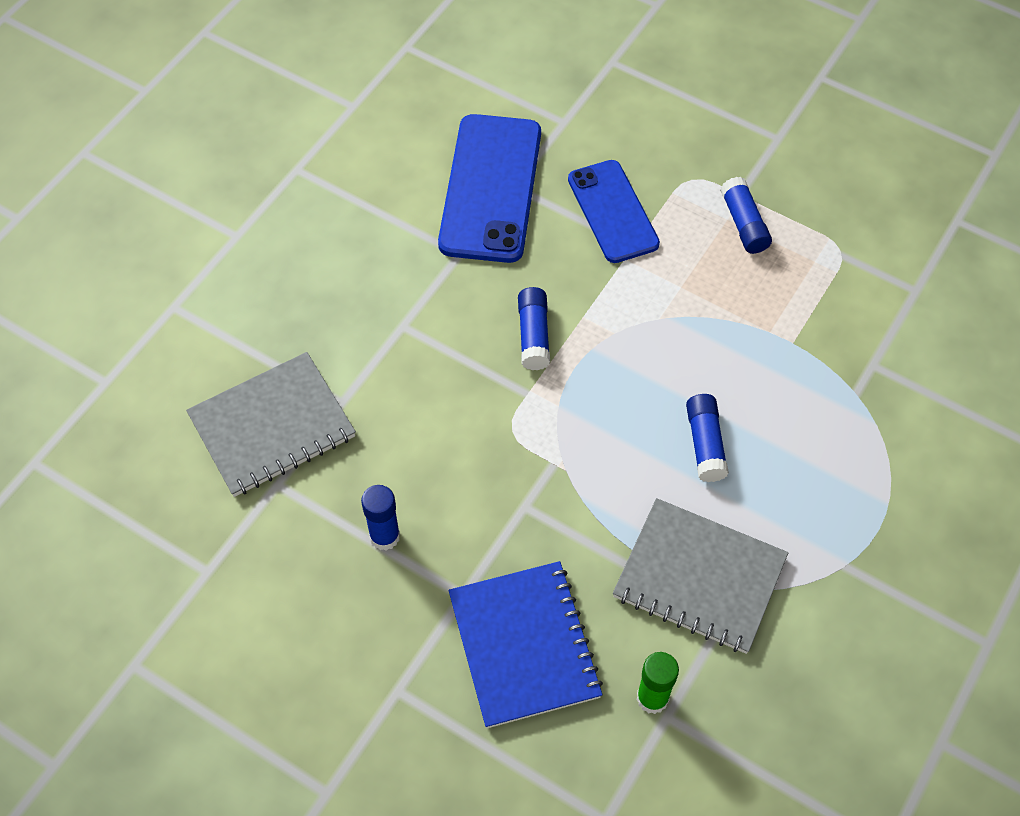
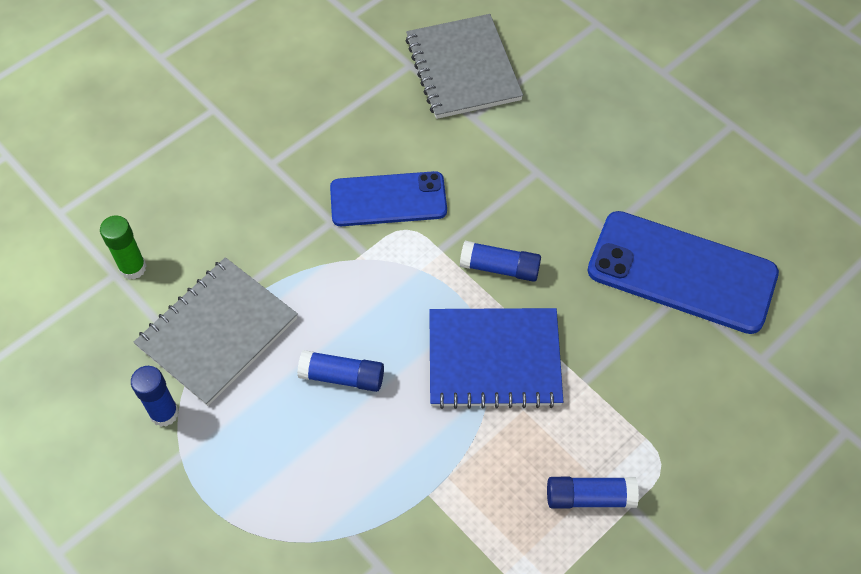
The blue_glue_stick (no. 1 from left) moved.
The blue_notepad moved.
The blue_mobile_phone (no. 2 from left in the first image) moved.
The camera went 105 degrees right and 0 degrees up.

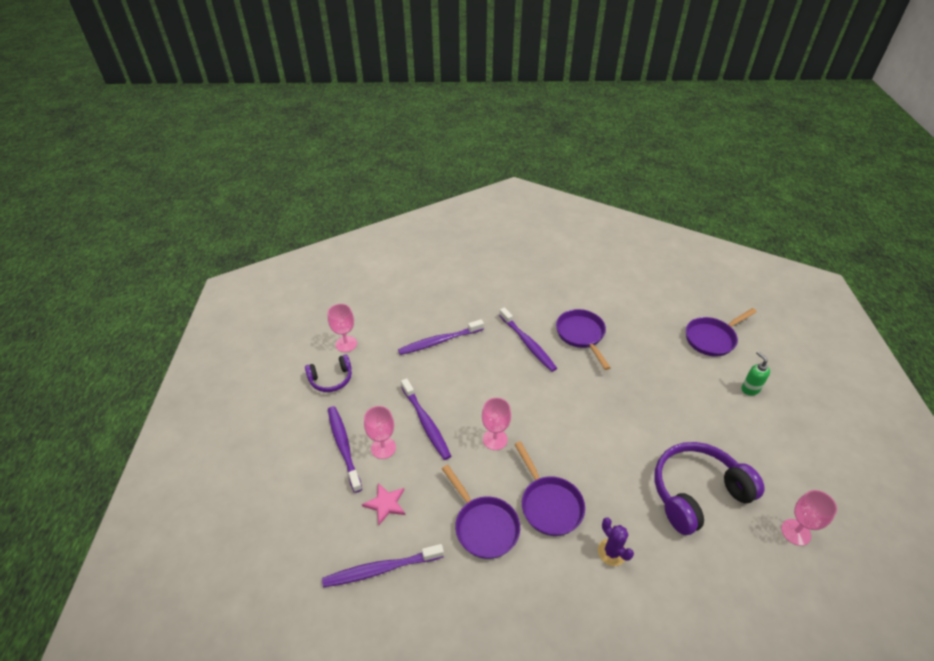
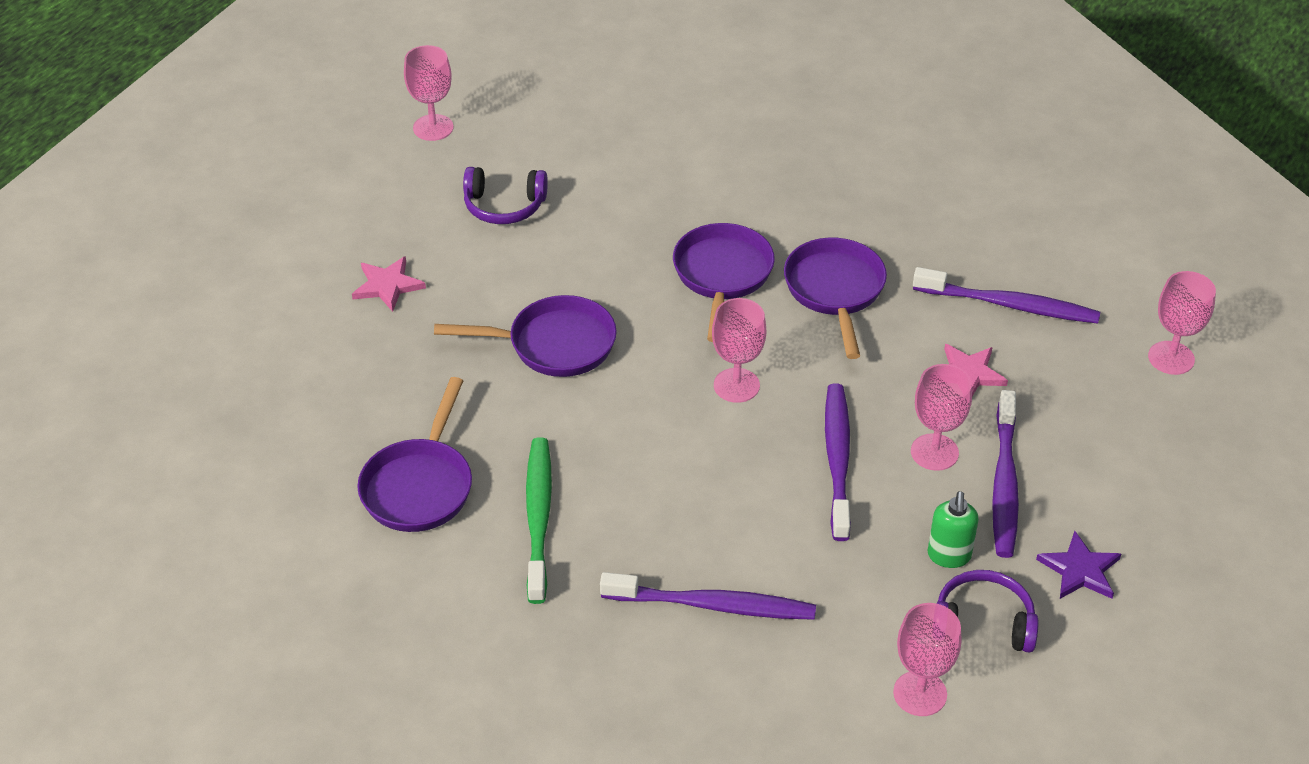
The royal_purple_prickly_plant disappeared.
The pink_star (no. 1 from left) appeared.
The royal_purple_star appeared.
The pink_chalice (no. 5 from left) appeared.
The royal_purple_pan (no. 4 from left in the first image) moved.
The emerald_soap_dispenser moved.
The royal_purple_toothbrush (no. 5 from left) became the emerald_toothbrush.
The royal_purple_headphones (no. 2 from left in the first image) changed to 0.55 times the size.
The camera went 150 degrees left and 0 degrees up.

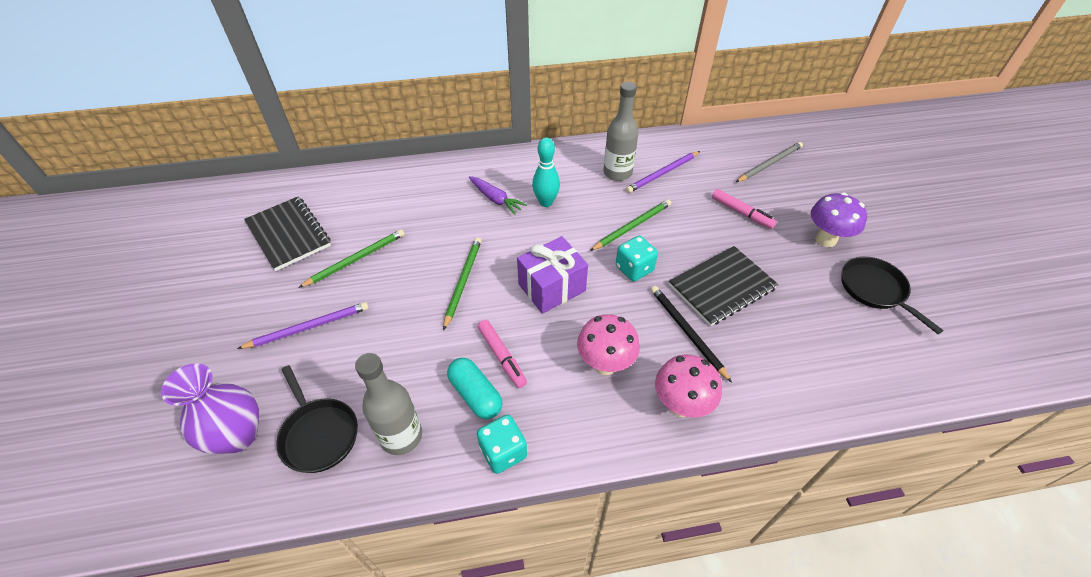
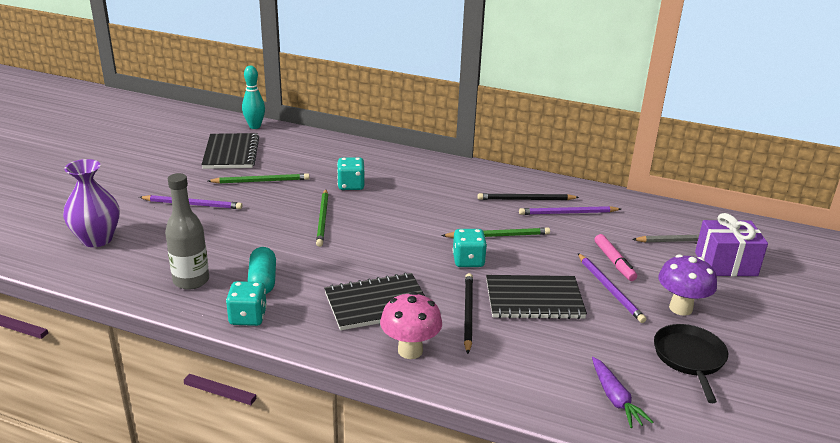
The ebony_pan (no. 1 from left) disappeared.
The pink_felt_pen (no. 1 from left) disappeared.
The turquoise_dice (no. 2 from left) appeared.
The royal_purple_wooden_pencil (no. 3 from left) appeared.
The royal_purple_root_vegetable moved.
The royal_purple_wrapped_gift moved.
The turquoise_tenpin moved.
The pink_fungus (no. 1 from left) was replaced by the ebony_notepad (no. 2 from left).
The ash-grey_drink_bottle (no. 2 from left) was replaced by the ebony_wooden_pencil (no. 2 from left).
The emerald_wooden_pencil (no. 2 from left) turned 135 degrees clockwise.
The camera went 30 degrees right and 20 degrees down.

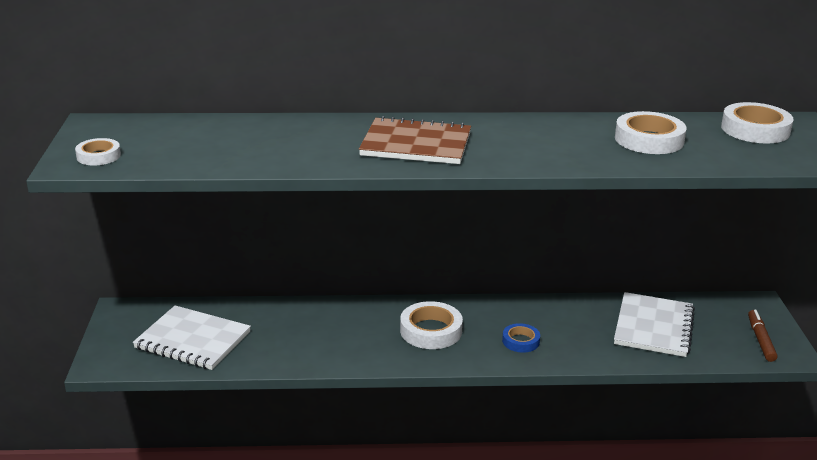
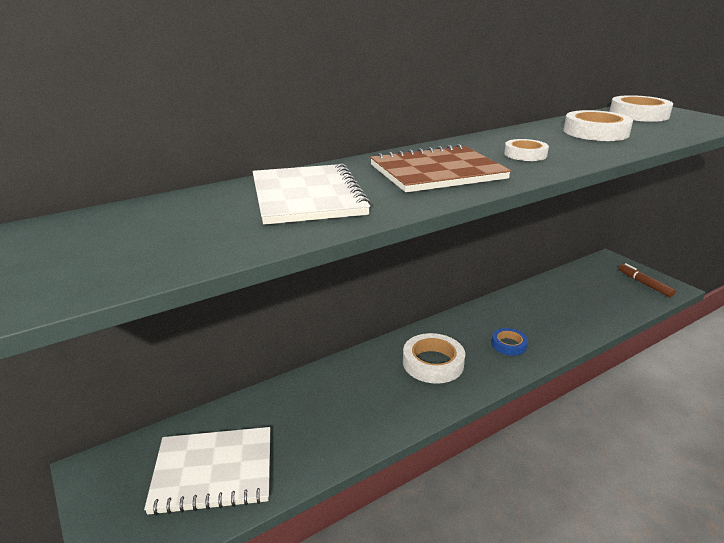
The snow-white_tape (no. 1 from left in the first image) moved.
The snow-white_notepad (no. 2 from left) moved.
The camera went 30 degrees left and 0 degrees up.

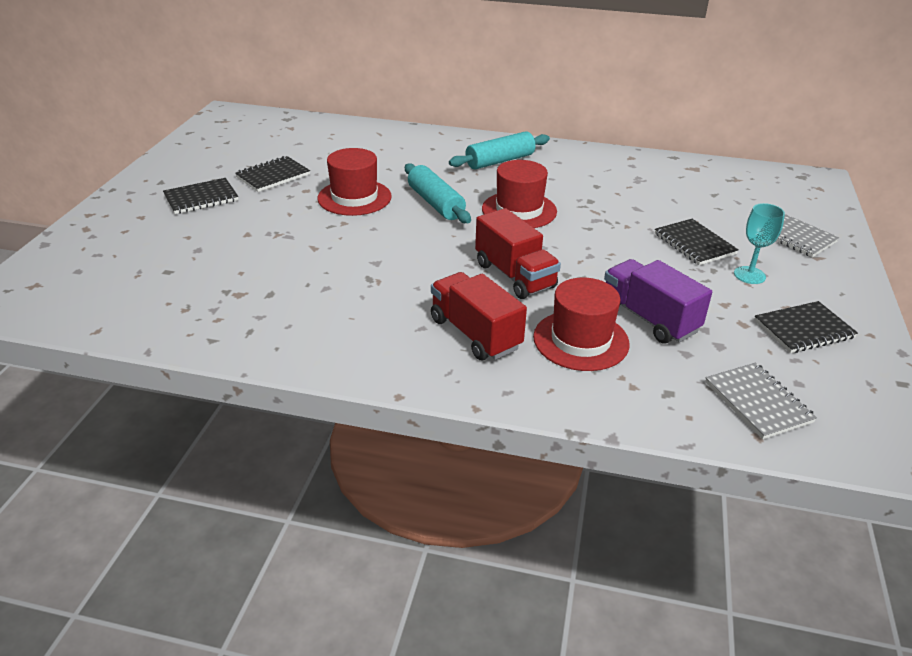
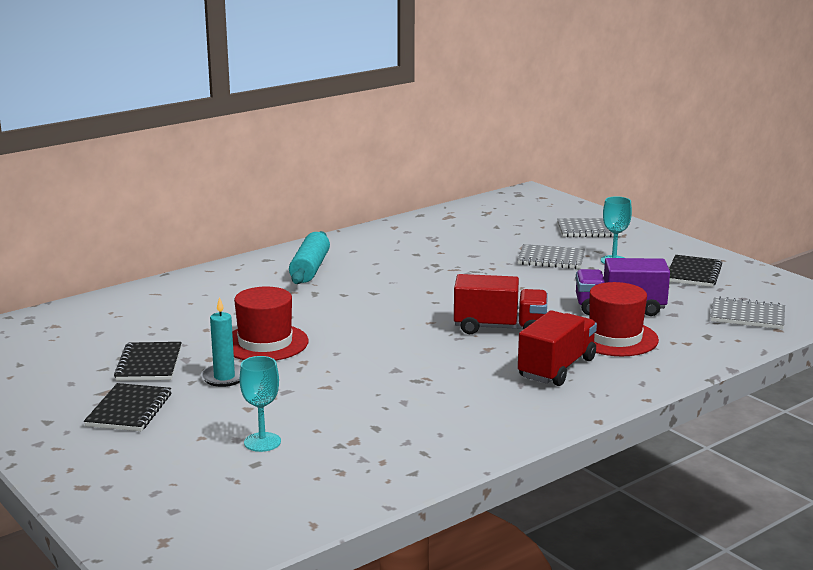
The turquoise_pastry_roller (no. 1 from left) disappeared.
The scarlet_top_hat (no. 2 from left) disappeared.
The turquoise_candle appeared.
The turquoise_chalice (no. 1 from left) appeared.
The ebony_notepad (no. 3 from left) became the ash-grey_notepad (no. 1 from left).
The scarlet_truck (no. 1 from left in the first image) turned 120 degrees clockwise.
The camera went 50 degrees left and 15 degrees down.

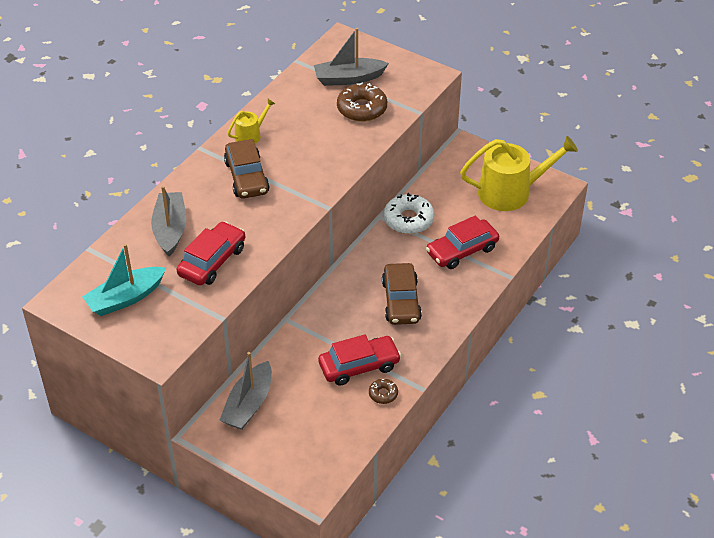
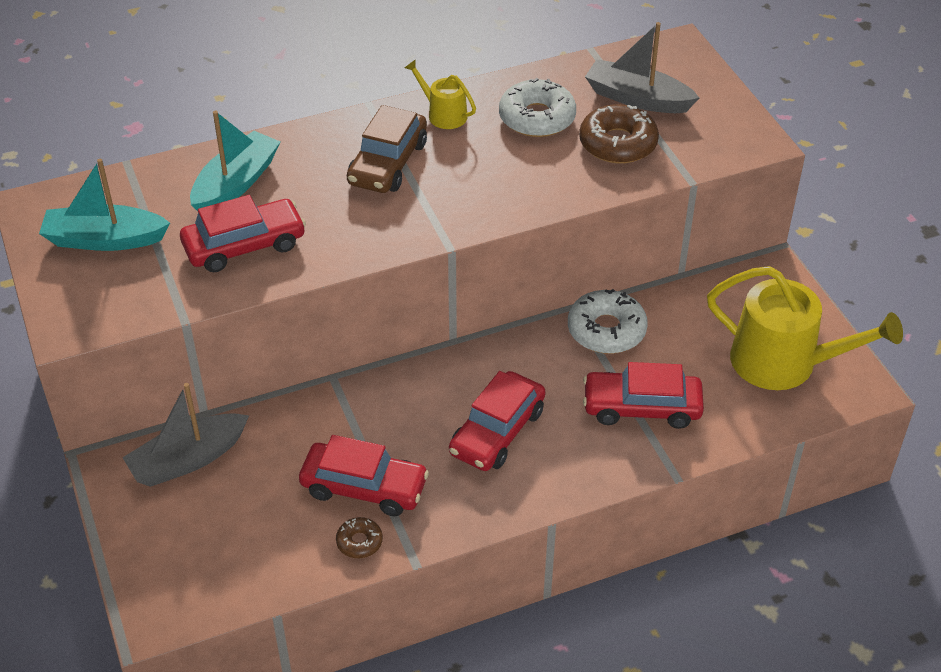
The snow-white_glazed_donut (no. 1 from left) appeared.
The ash-grey_boat (no. 1 from left) became the turquoise_boat (no. 2 from left).
The dark_brown_toy_car (no. 2 from left) became the scarlet_toy_car (no. 3 from left).
The golden_watering_can (no. 1 from left) turned 135 degrees counterclockwise.
The camera went 35 degrees right and 0 degrees up.

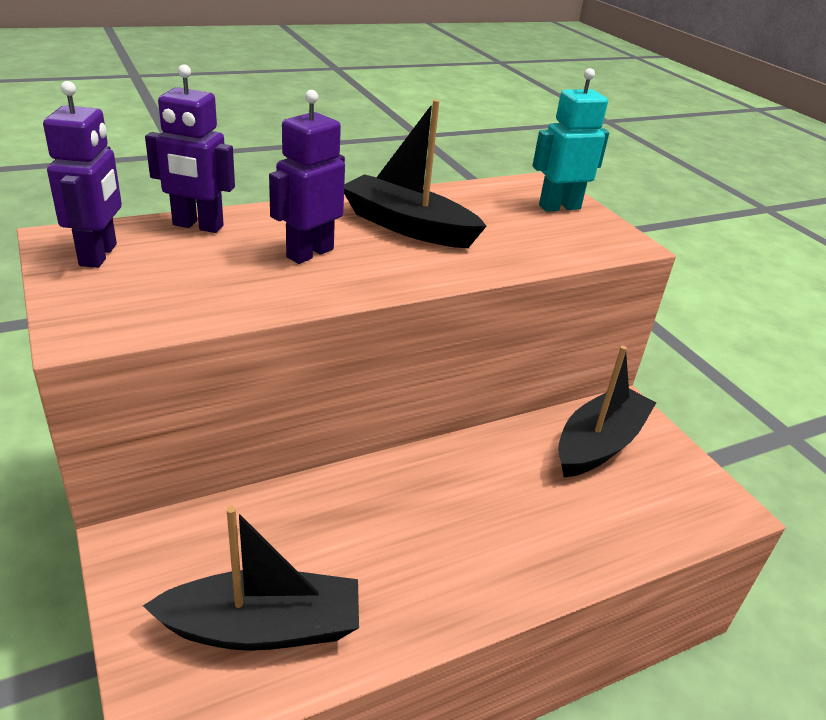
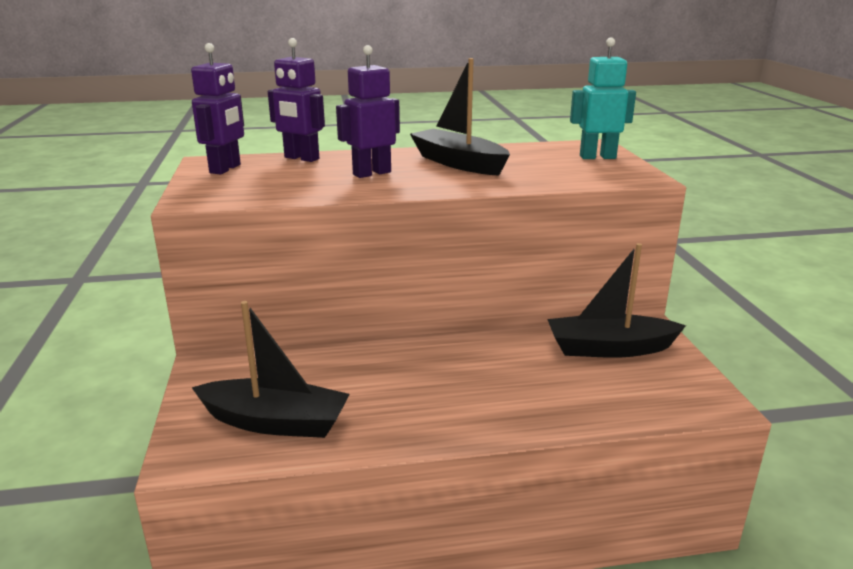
The ebony_boat (no. 3 from left) turned 150 degrees counterclockwise.
The camera went 20 degrees right and 10 degrees down.

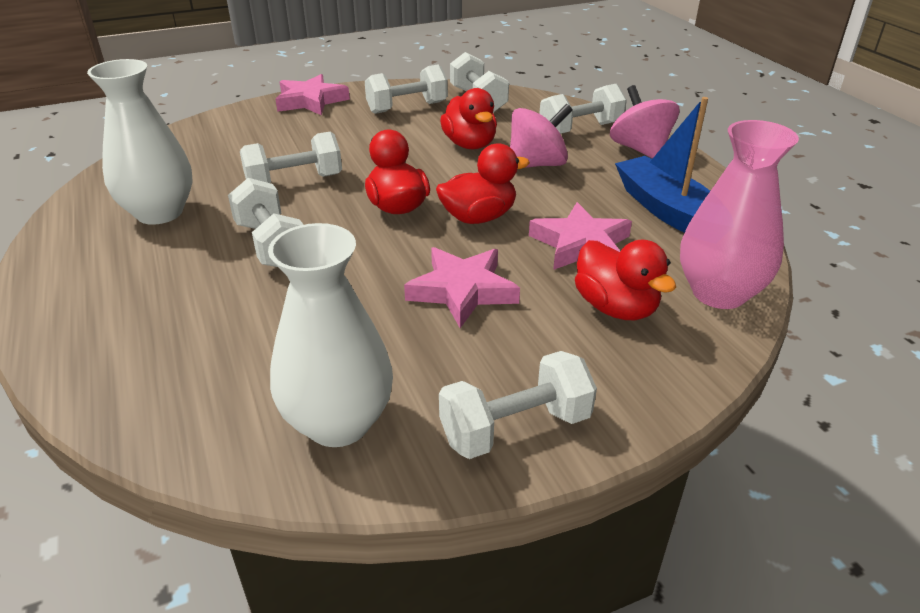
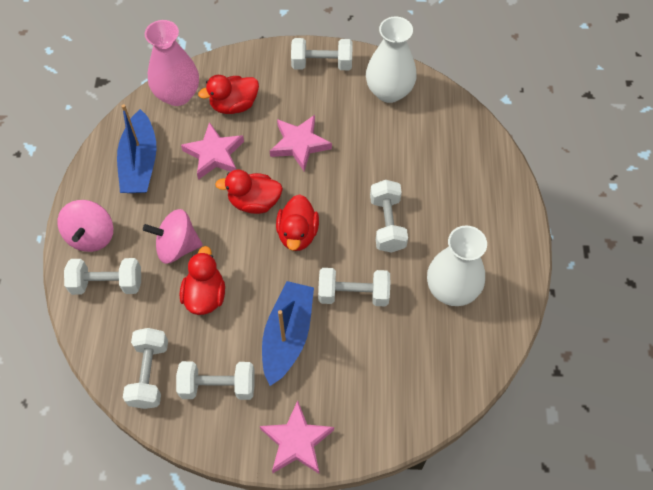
The blue_boat (no. 2 from left) appeared.
The scarlet_toy_duck (no. 4 from left in the first image) turned 105 degrees counterclockwise.
The camera went 155 degrees left and 25 degrees up.

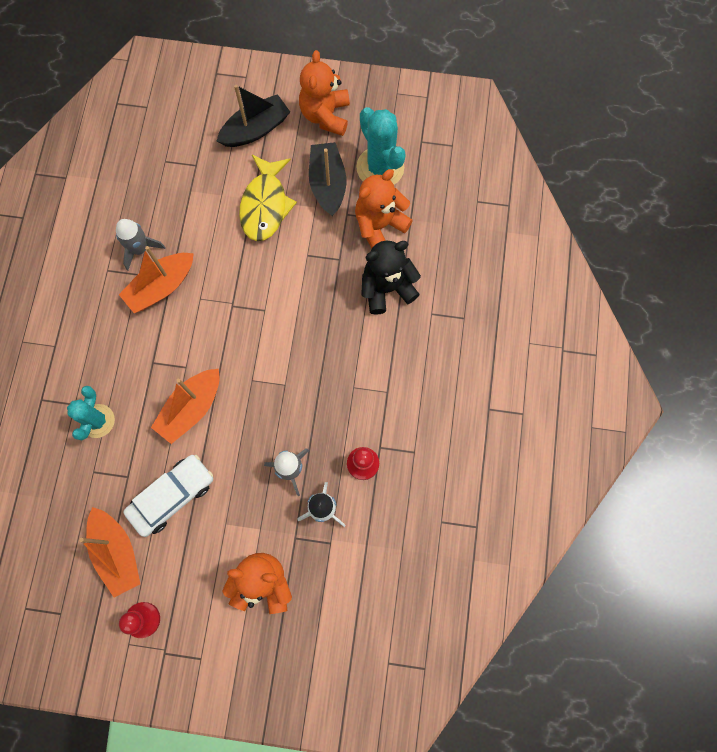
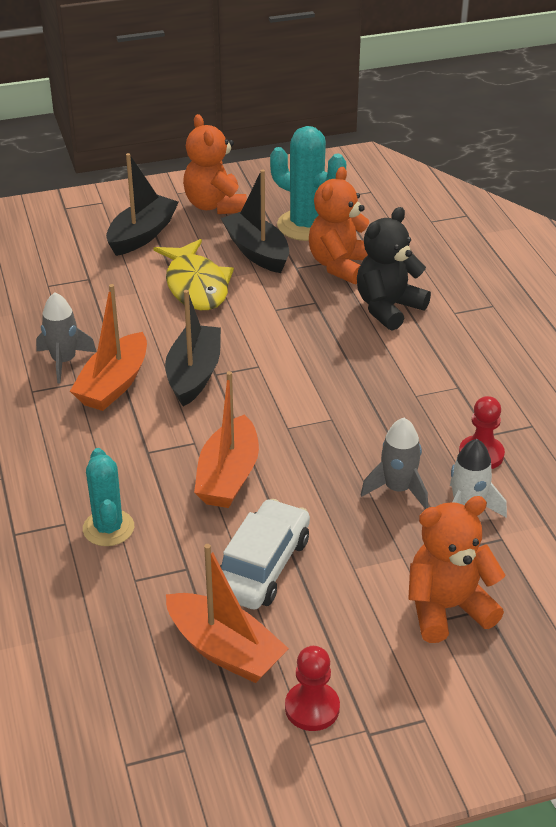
The ebony_boat (no. 2 from left) appeared.
The camera went 25 degrees left and 35 degrees down.

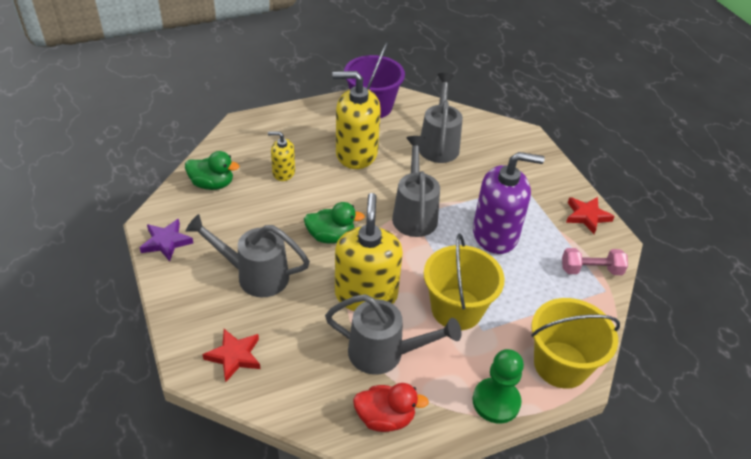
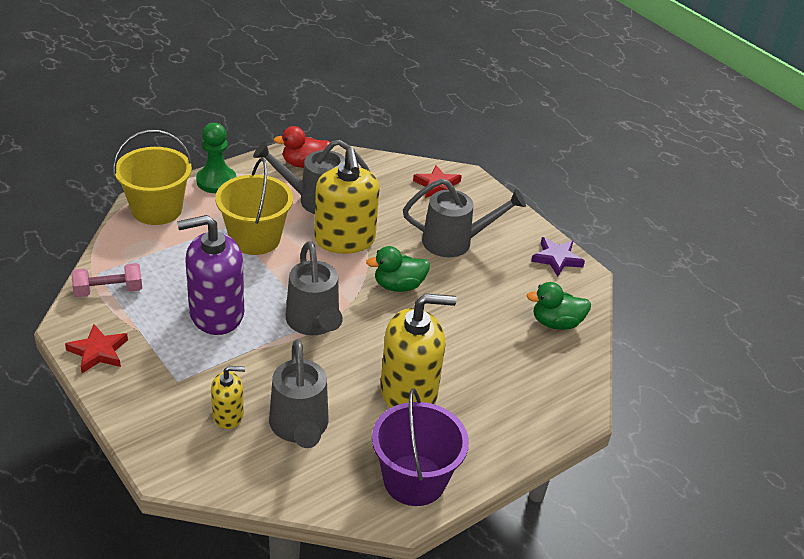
The golden_soap_dispenser (no. 1 from left) moved.
The camera went 165 degrees right and 5 degrees down.

